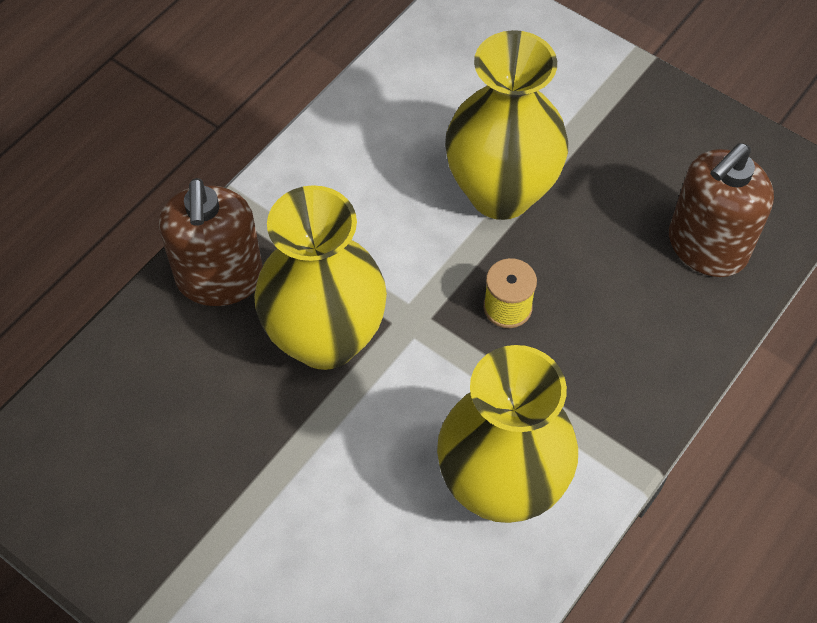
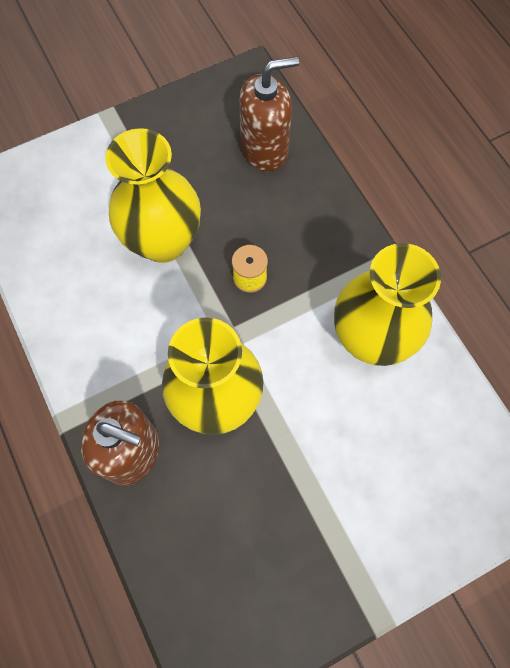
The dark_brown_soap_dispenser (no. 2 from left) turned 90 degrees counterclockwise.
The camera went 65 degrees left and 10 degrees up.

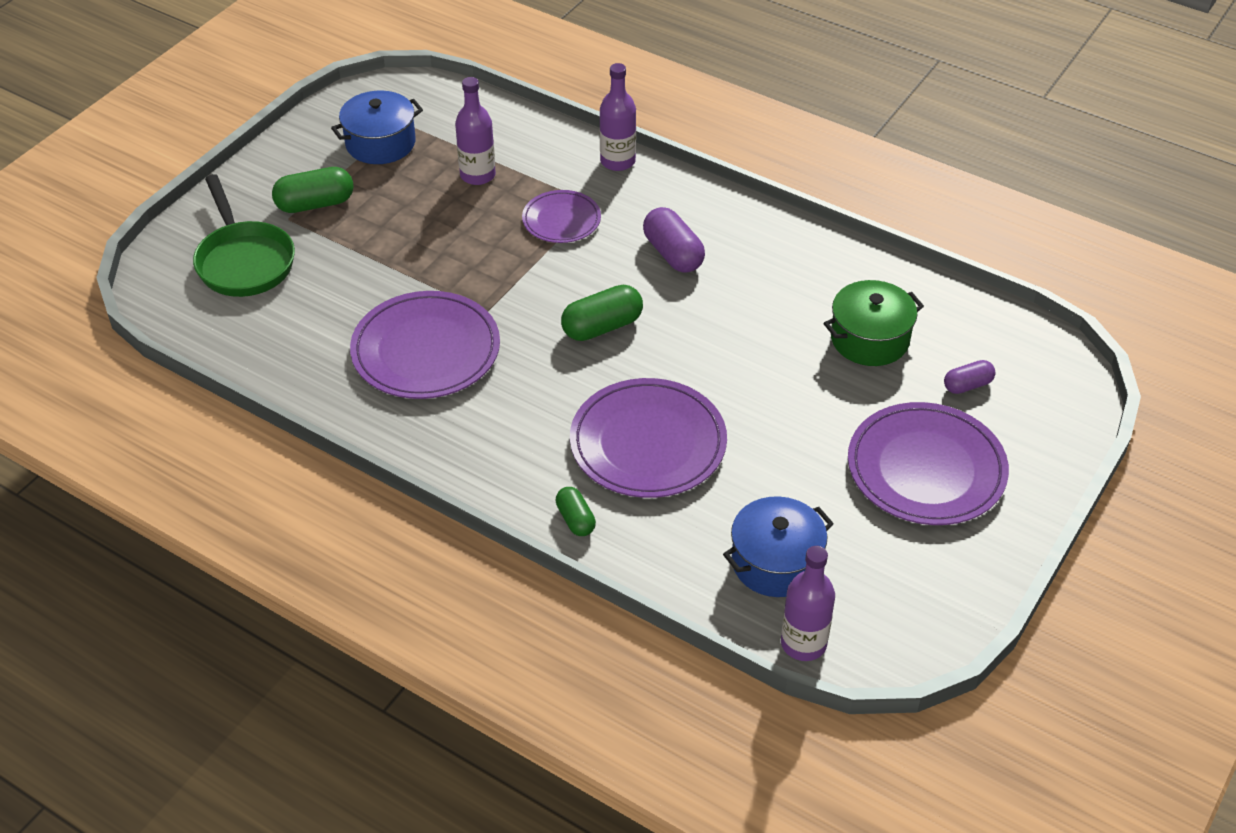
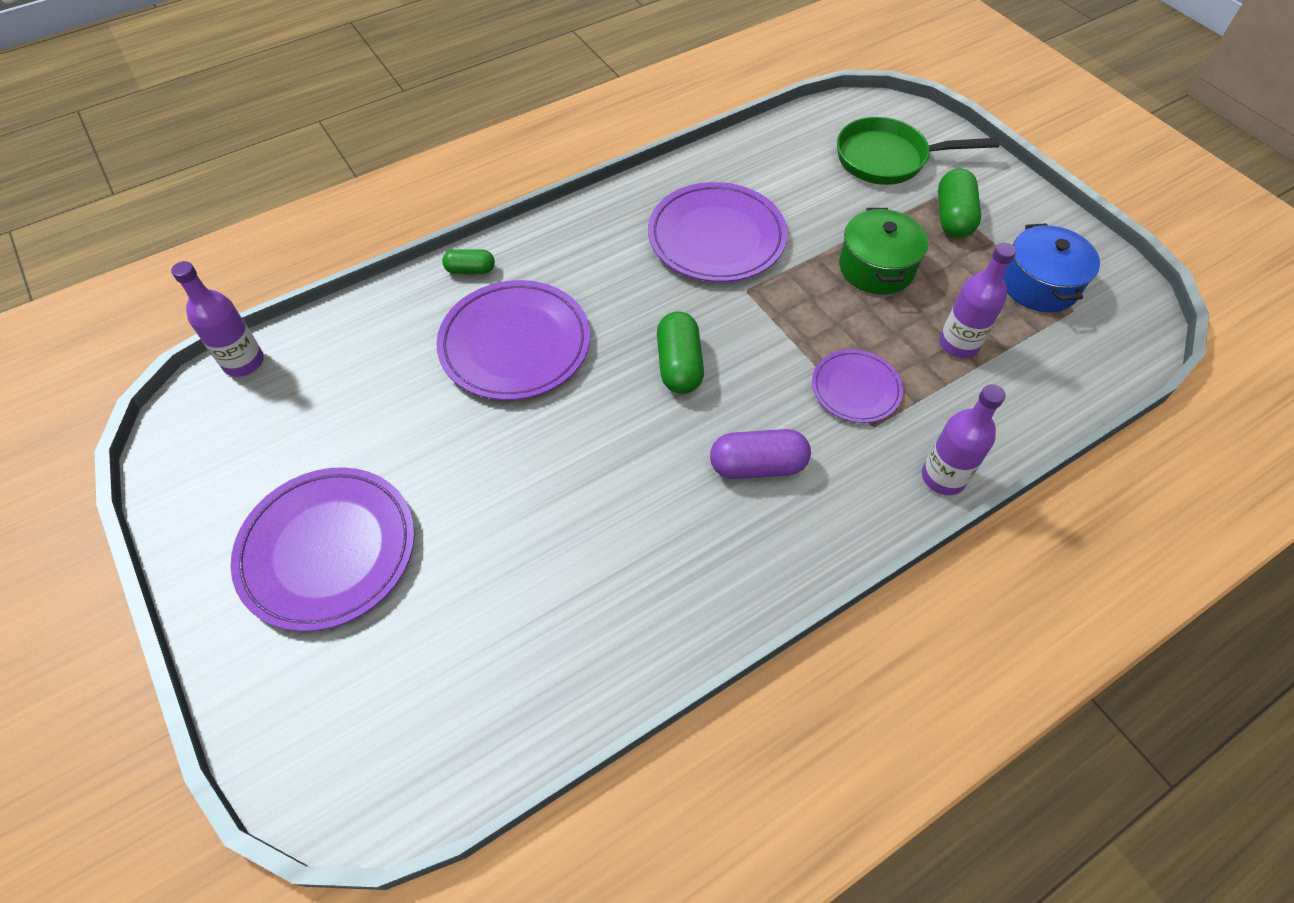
The blue_stockpot (no. 2 from left) disappeared.
The royal_purple_pill_shape (no. 2 from left) disappeared.
The emerald_stockpot moved.
The camera went 115 degrees right and 10 degrees up.

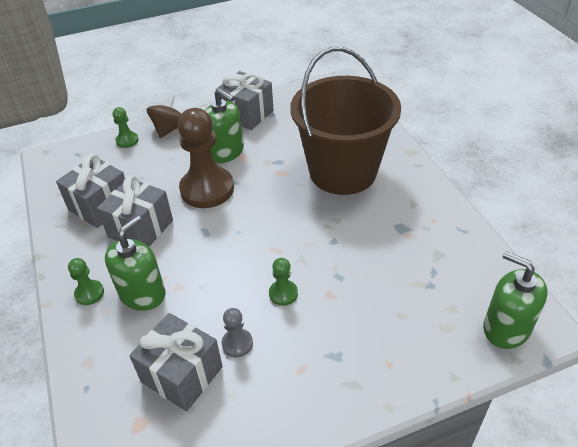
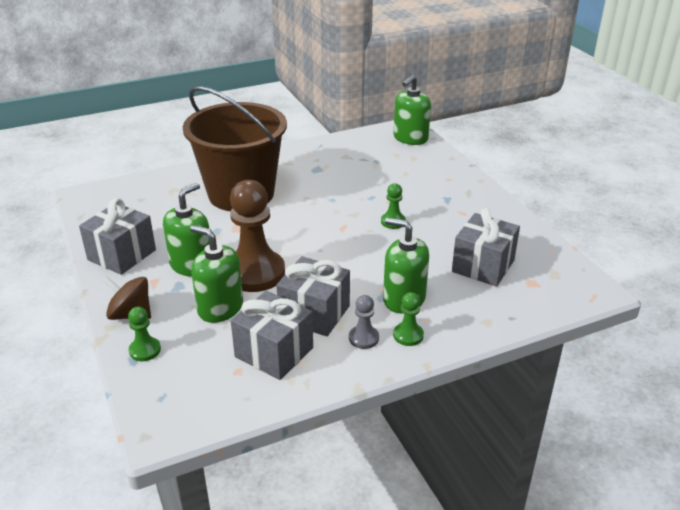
The emerald_soap_dispenser (no. 2 from left) appeared.
The ash-grey_pawn moved.
The camera went 95 degrees left and 10 degrees down.

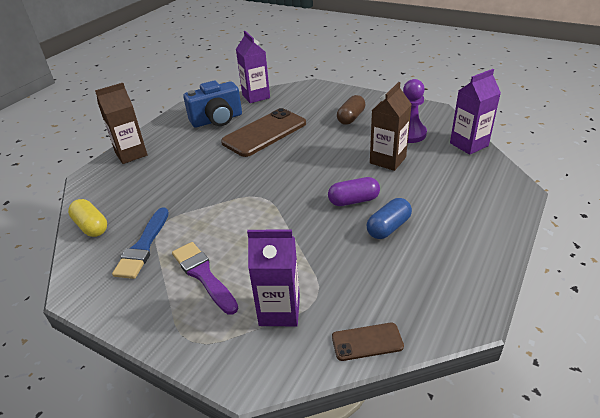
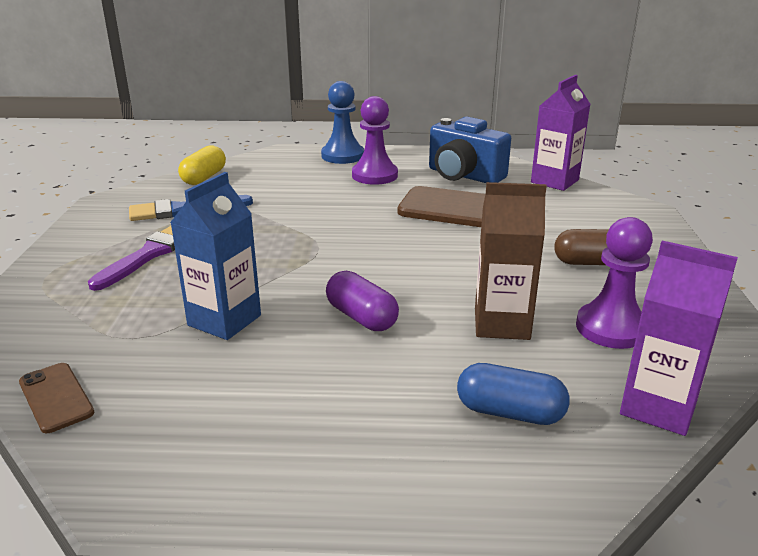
The royal_purple_milk_carton (no. 2 from left) disappeared.
The blue_milk_carton appeared.
The royal_purple_pawn (no. 1 from left) appeared.
The blue_pill_shape moved.
The dark_brown_milk_carton (no. 1 from left) was replaced by the blue_pawn.
The camera went 60 degrees right and 10 degrees down.

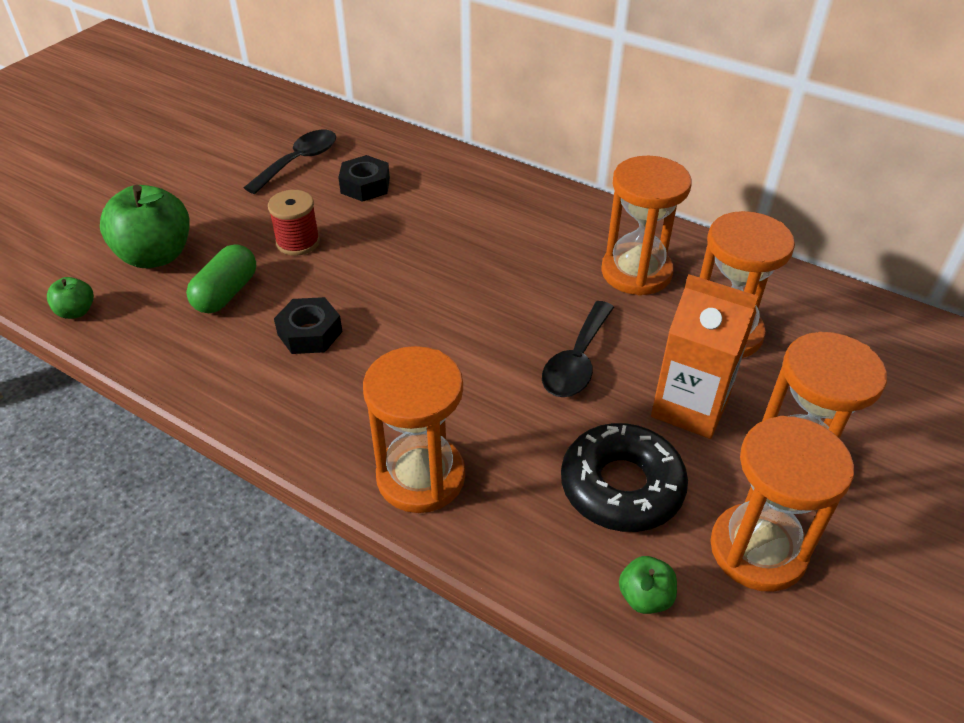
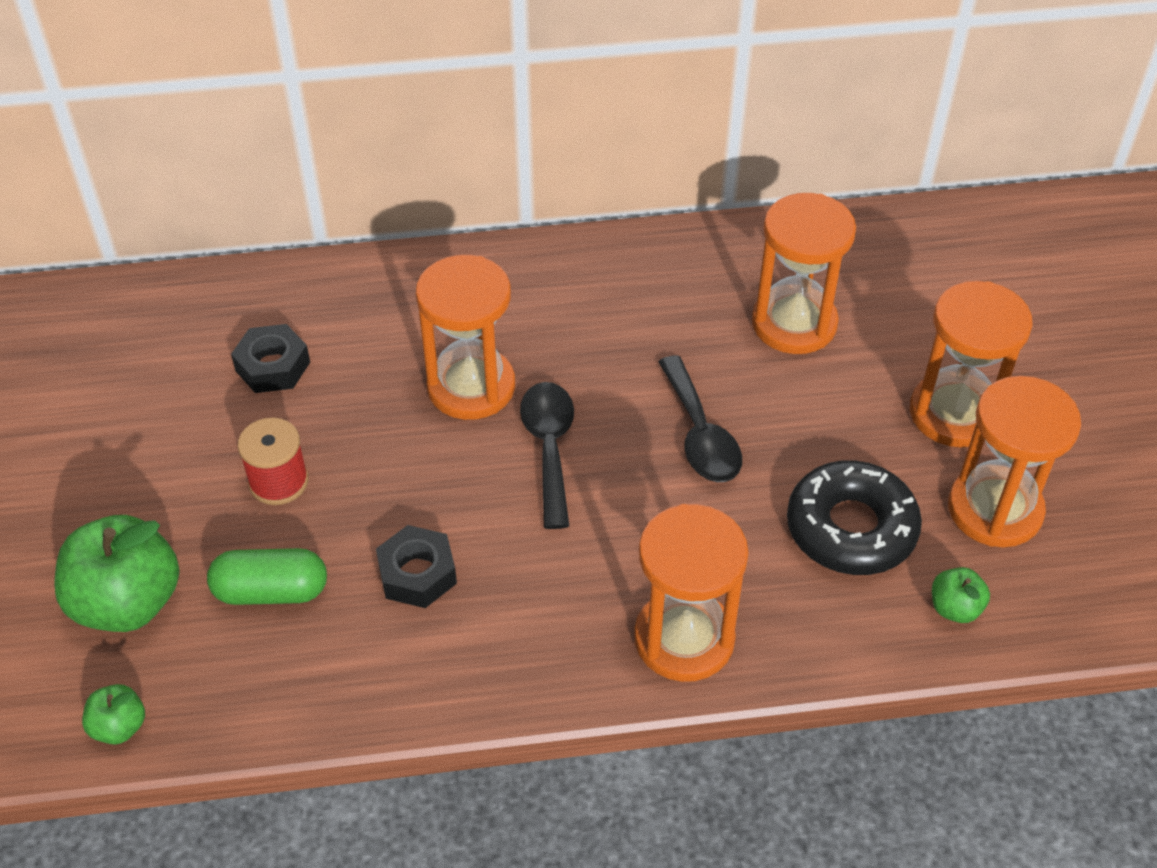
The orange-coloured_milk_carton disappeared.
The ebony_teaspoon (no. 1 from left) moved.
The orange-coloured_sand_timer (no. 2 from left in the first image) moved.
The emerald_pill_shape turned 75 degrees counterclockwise.
The camera went 40 degrees left and 5 degrees up.

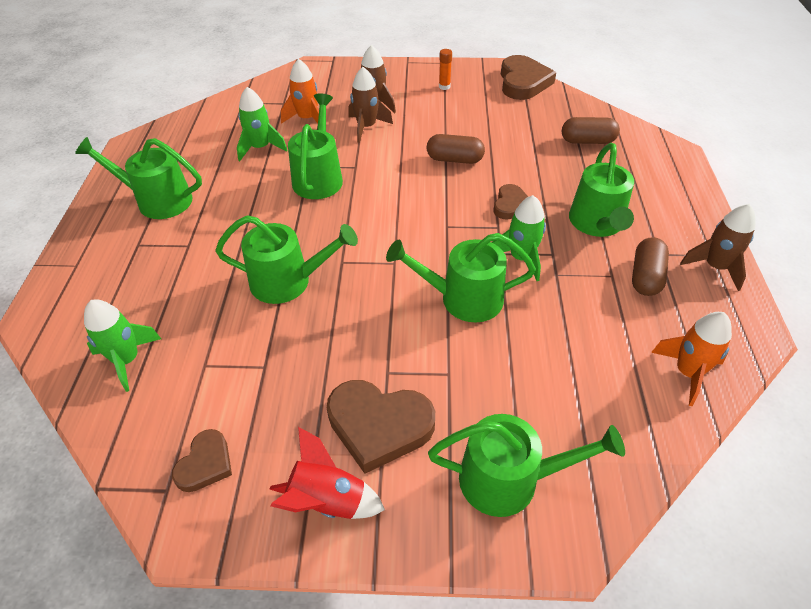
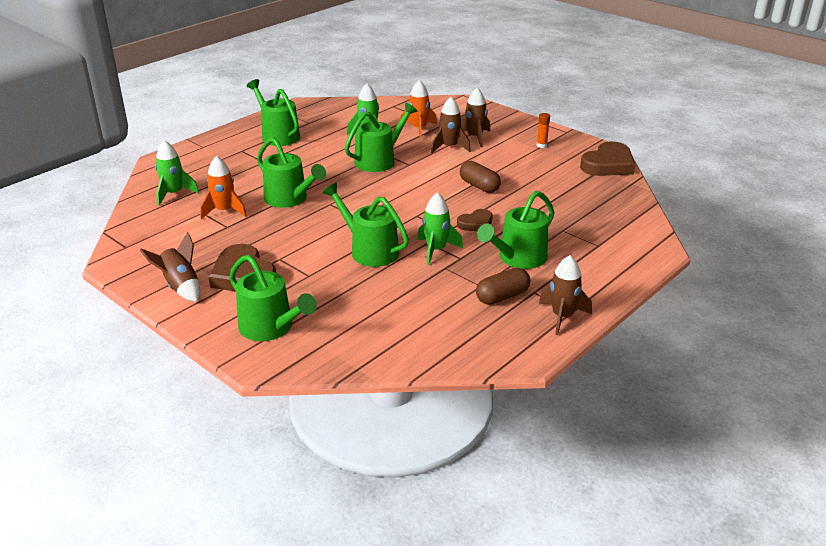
The dark_brown_love_heart (no. 1 from left) disappeared.
The dark_brown_pill_shape (no. 2 from left) disappeared.
The orange-coloured_spaceship (no. 2 from left in the first image) moved.
The scarlet_spaceship became the dark_brown_spaceship (no. 1 from left).
The camera went 40 degrees right and 15 degrees down.

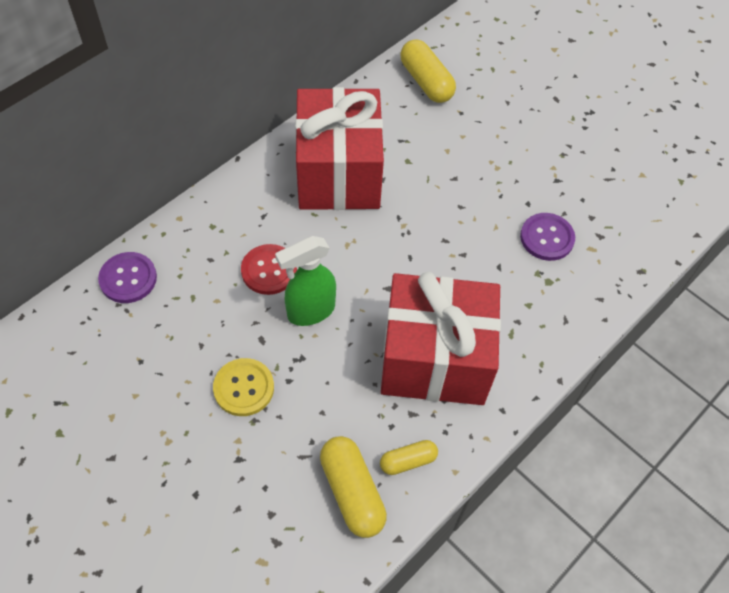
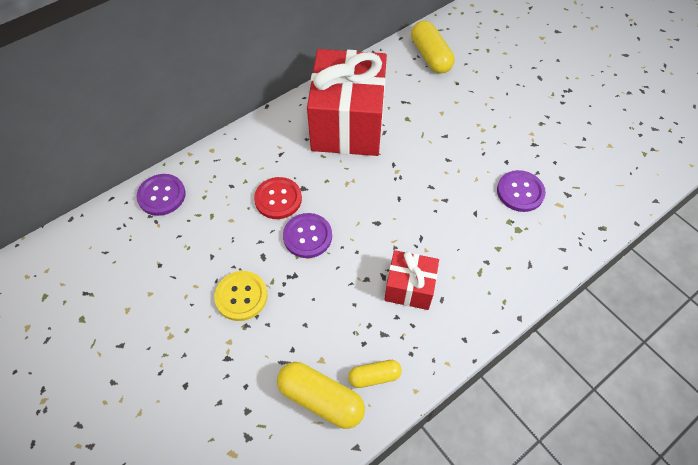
The emerald_spray_bottle was replaced by the royal_purple_button (no. 2 from left).
The golden_pill_shape (no. 1 from left) turned 45 degrees counterclockwise.
The scarlet_wrapped_gift (no. 2 from left) changed to 0.50 times the size.
The camera went 10 degrees right and 0 degrees up.

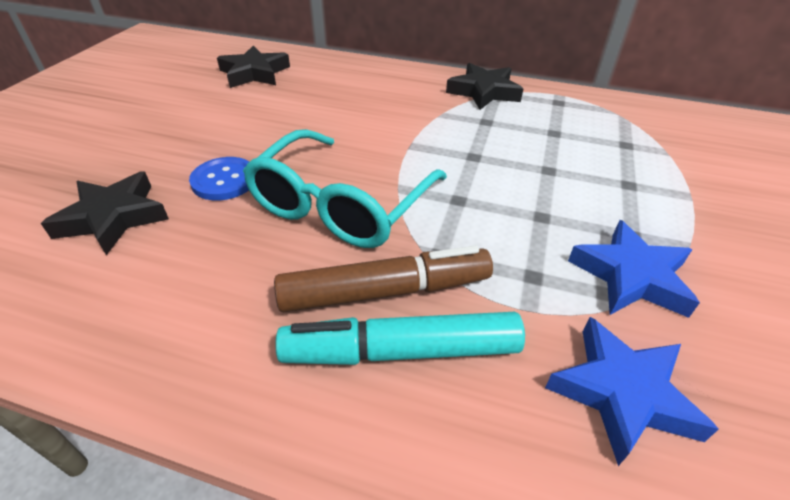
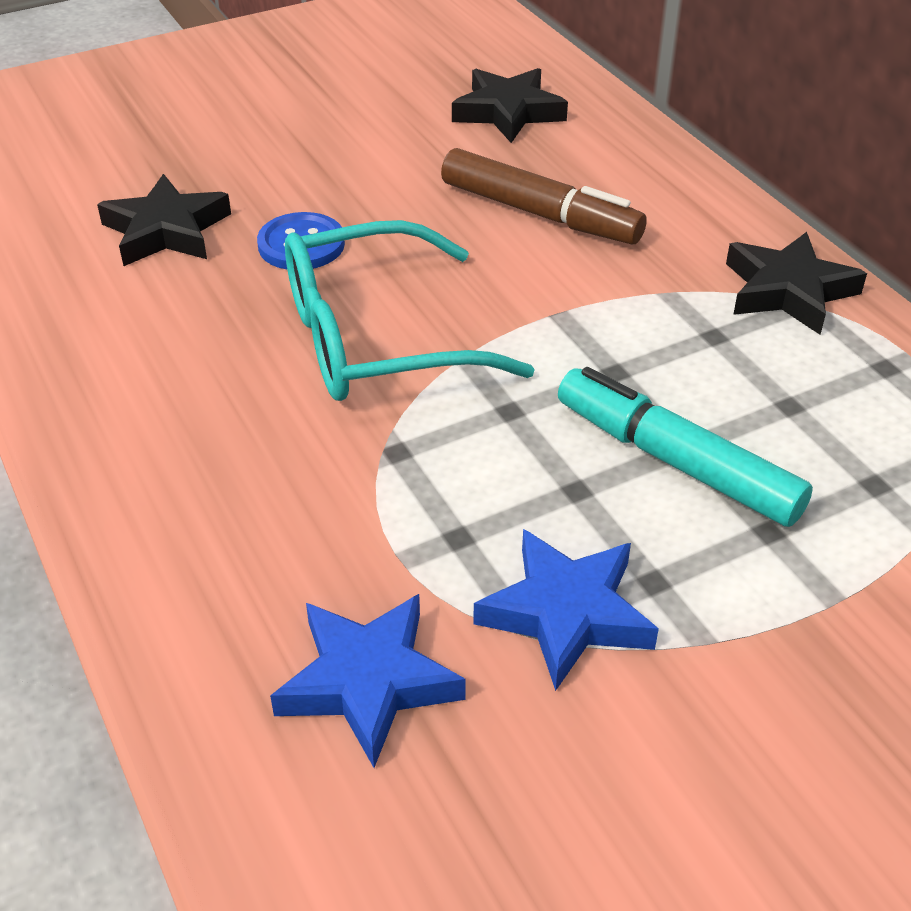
The dark_brown_felt_pen moved.
The turquoise_felt_pen moved.
The camera went 45 degrees right and 0 degrees up.

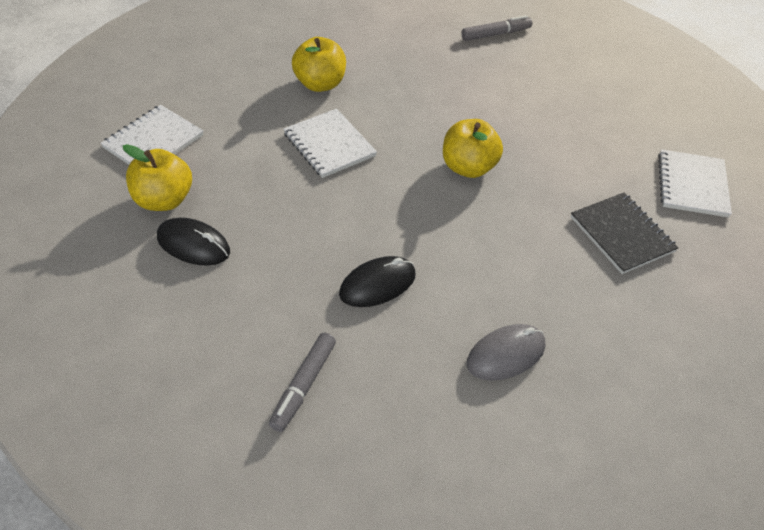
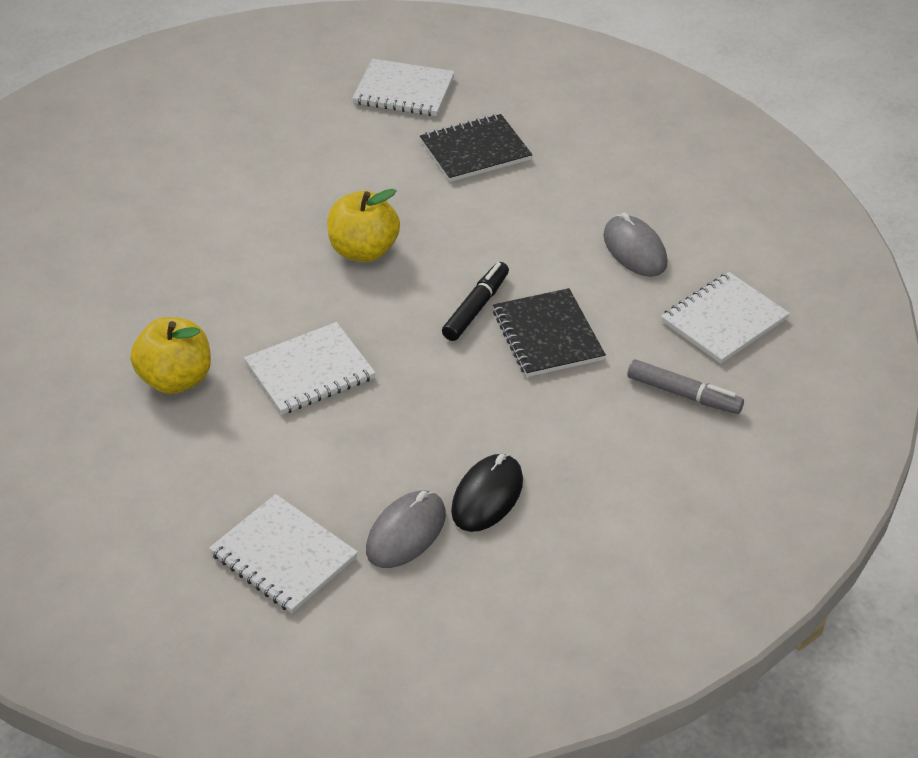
The ash-grey_felt_pen (no. 2 from left) disappeared.
The ebony_felt_pen appeared.
The snow-white_notepad (no. 4 from left) appeared.
The golden_apple_fruit (no. 1 from left) was replaced by the ash-grey_PC_mouse (no. 1 from left).
The ebony_PC_mouse (no. 2 from left) was replaced by the ebony_notepad (no. 2 from left).
The camera went 85 degrees left and 5 degrees down.

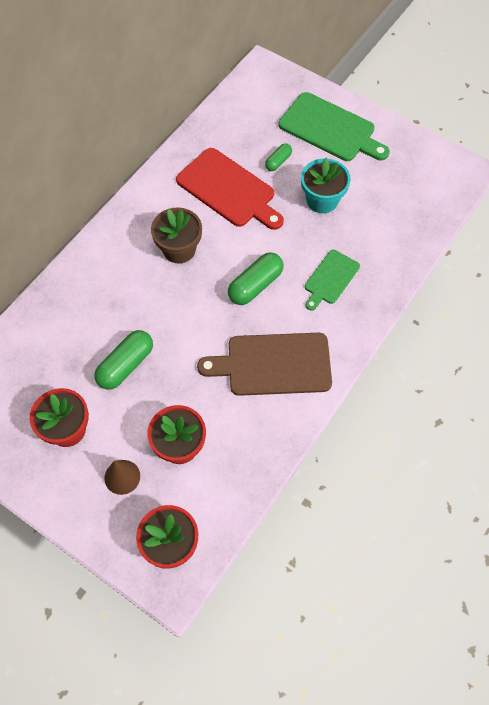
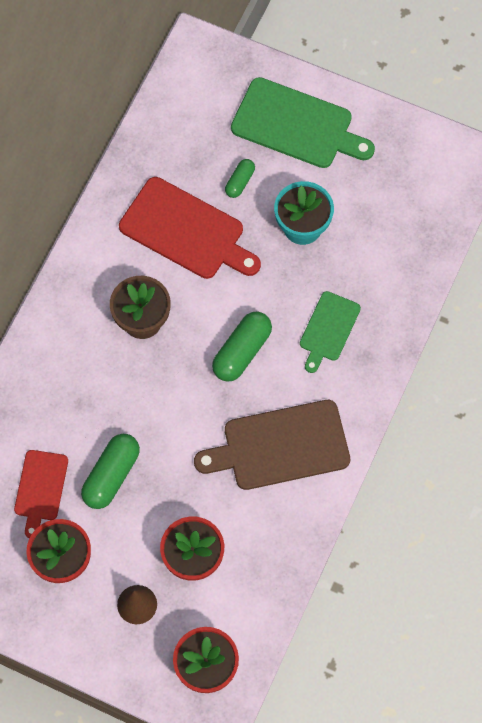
The scarlet_cutting_board (no. 1 from left) appeared.
The camera went 10 degrees left and 5 degrees up.

